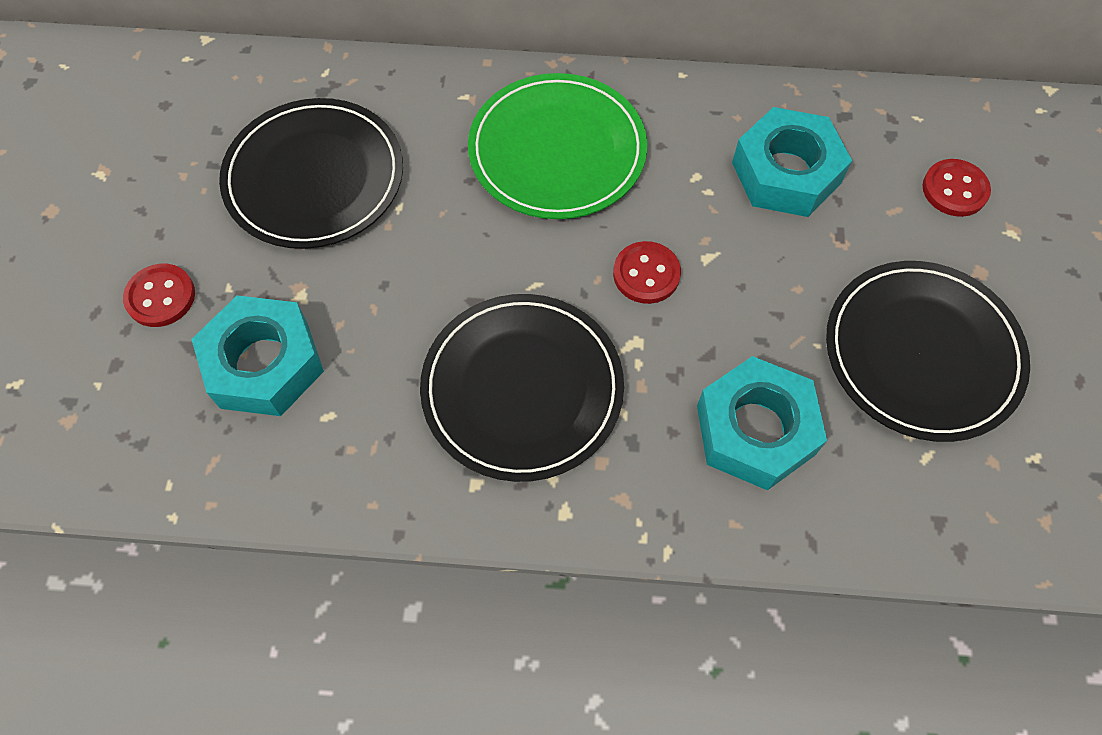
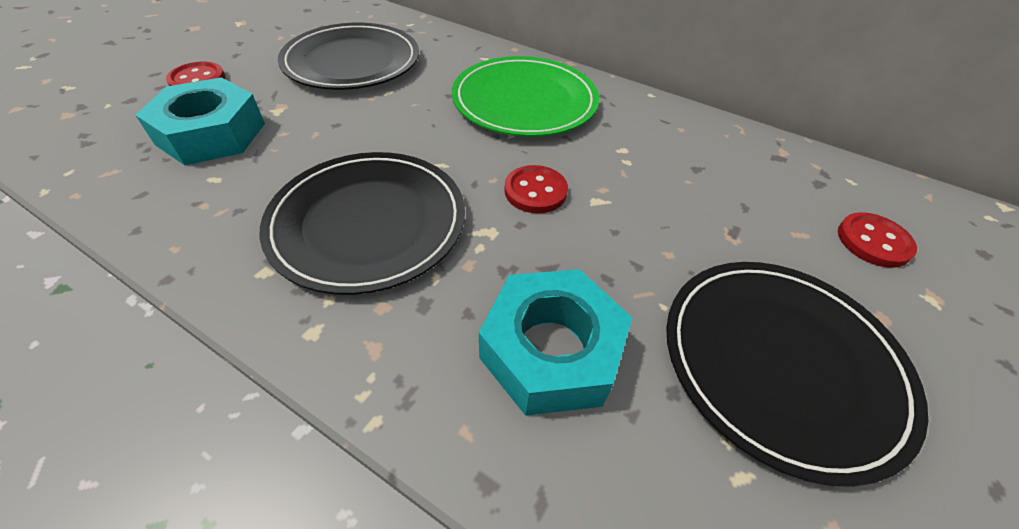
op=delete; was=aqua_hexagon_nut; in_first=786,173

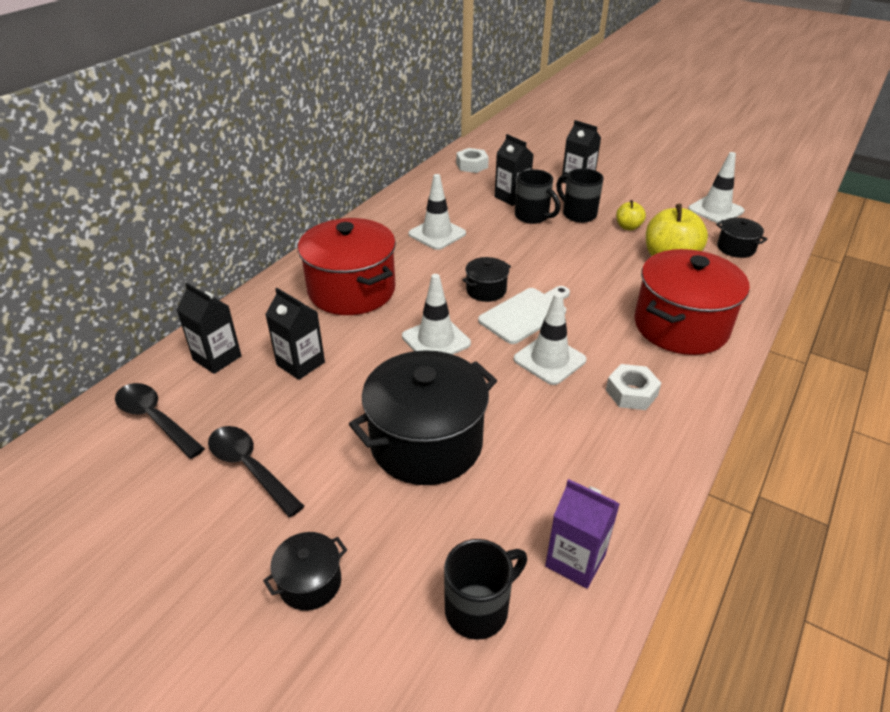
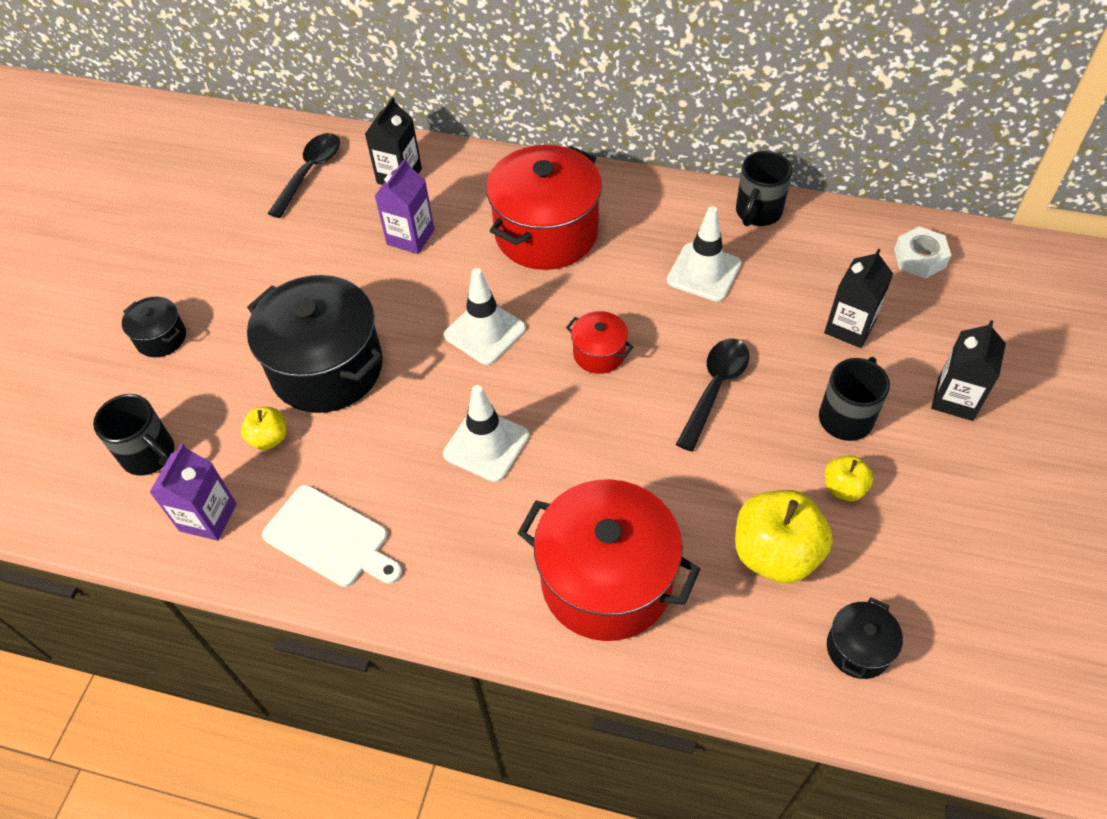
op=move; was=jet-black_spoon; in_first=250,468; in_second=714,389
op=recolor; was=jet-black_juice_carton; now=violet_juice_carton; in_first=300,363; in_second=410,237
op=recolor; was=jet-black_cooking_pot; now=crimson_cooking_pot; in_first=486,290; in_second=599,353
op=move; was=pure_white_bread_board; in_first=525,314; in_second=330,538
op=move; was=jet-black_coffee_mug; in_first=532,216; in_second=757,213
op=delete; was=pure_white_hexagon_nut; in_first=631,393
op=delete; was=pure_white_road_cone; in_first=715,210
op=insert; now=yellow_apple; in_second=269,438

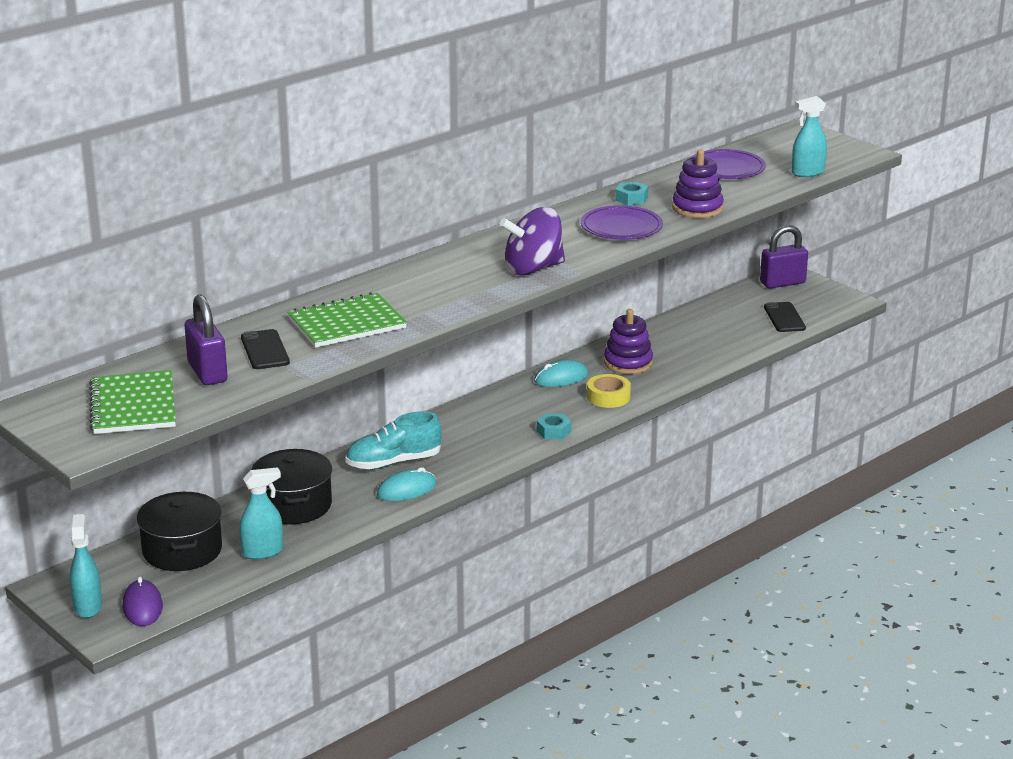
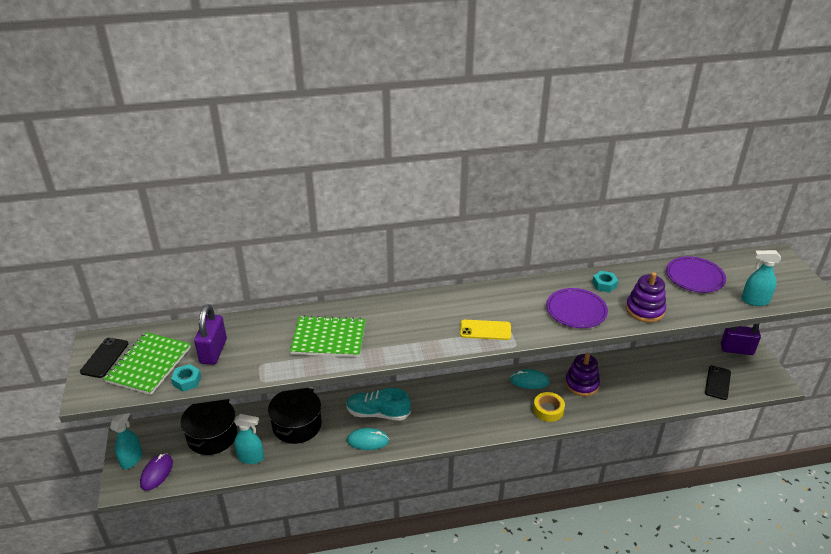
op=move; was=jet-black_smartphone; in_first=265,350; in_second=104,358
op=replace; was=violet_spinning_top; now=yellow_smartphone; in_first=533,269; in_second=485,330
op=move; was=aqua_hexagon_nut; in_first=553,431; in_second=187,381

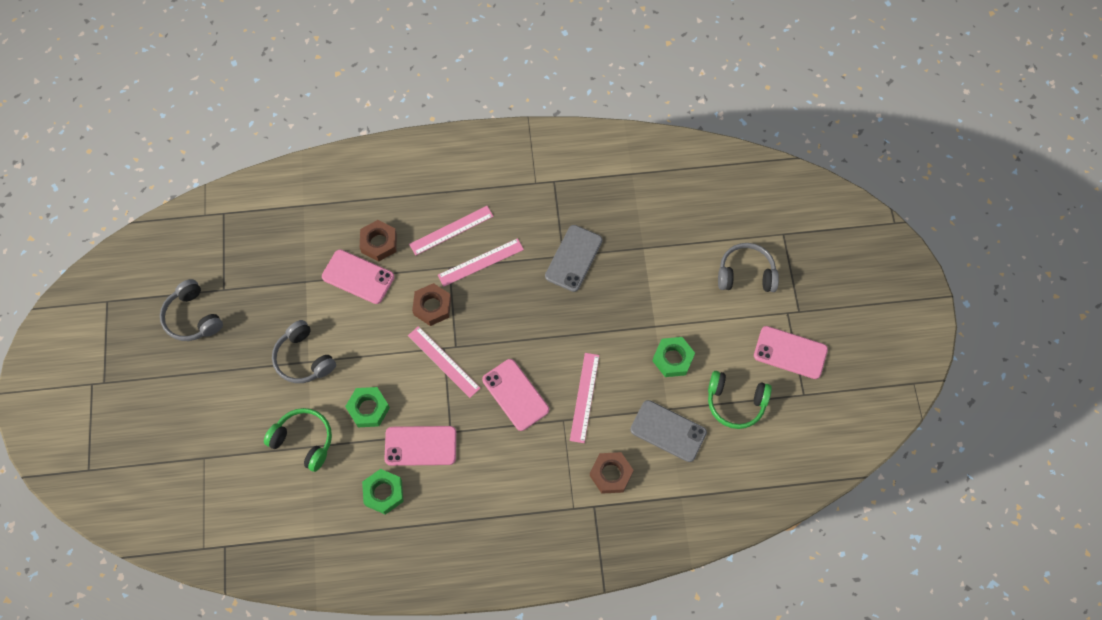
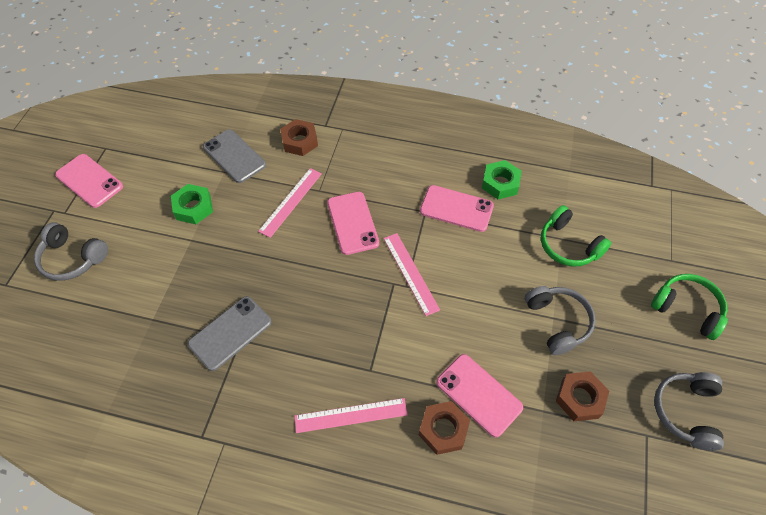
op=rotate; was=gray_headset; in_first=193,317; in_second=686,411; clockwise=-150
op=delete; was=leaf-green_hexagon_nut; in_first=368,409
op=move; was=dark_brown_hexagon_nut; in_first=432,307; in_second=579,398
op=delete; was=rose-pink_ruler; in_first=481,262
op=move; was=leaf-green_headset; in_first=735,402; in_second=687,309

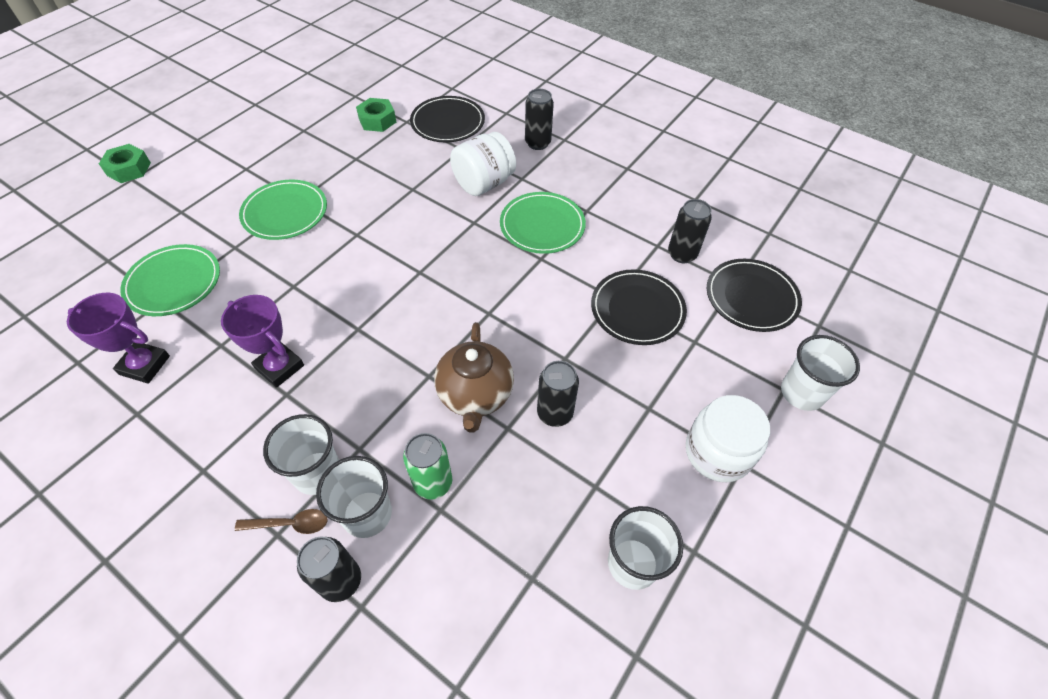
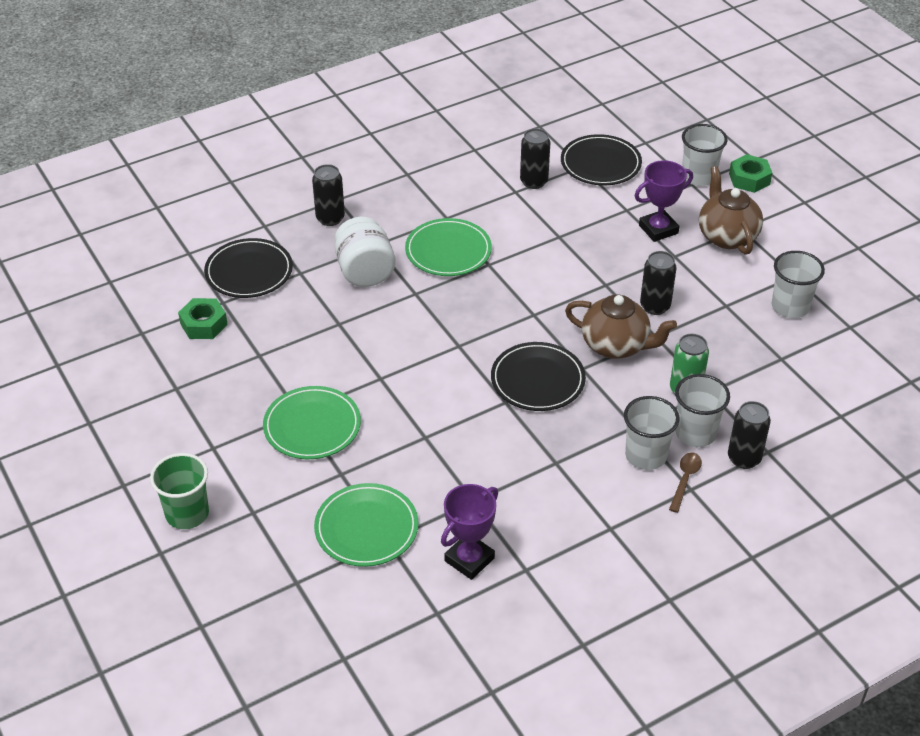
op=move; was=leaf-green_hexagon_nut; in_first=129,169; in_second=749,179
op=move; was=violet_trophy; in_first=279,367; in_second=658,229
op=move; was=jet-black_flat_dish; in_first=637,309; in_second=537,380
op=replace; was=pure_white_preserve_jar; now=dark_brown_china_teapot; in_first=717,452; in_second=726,236
op=insert; now=leaf-green_beaker; in_second=187,514

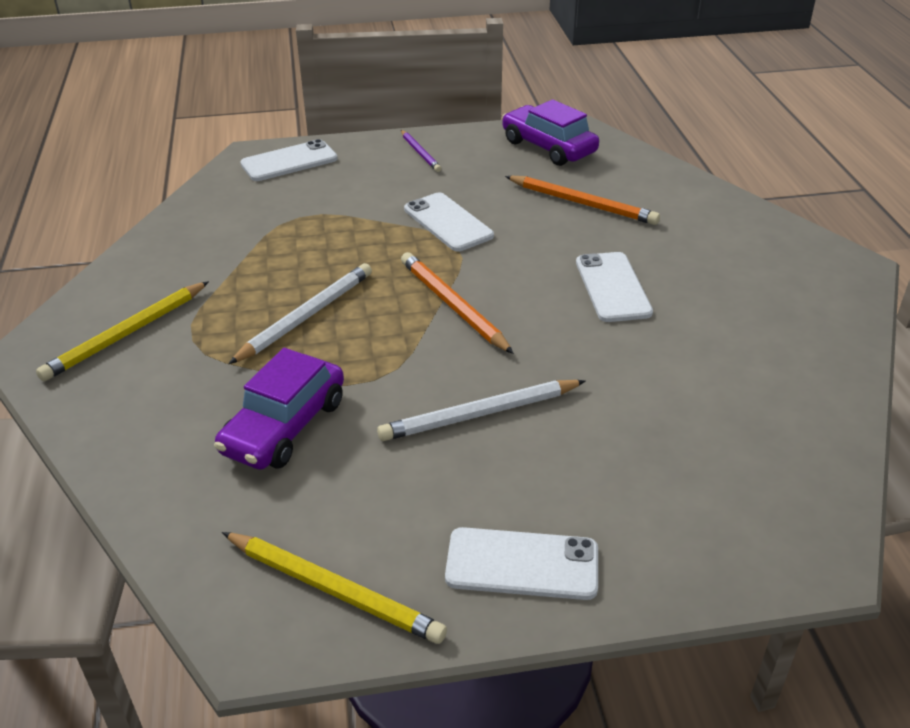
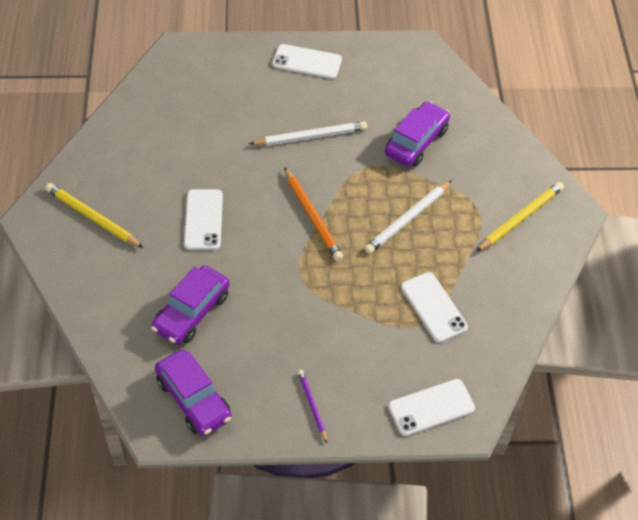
op=move; was=yellow_pencil; in_first=333,590; in_second=92,217
op=move; was=pure_white_smartphone; in_first=448,222; in_second=433,307
op=replace; was=bright_orange_pencil; now=violet_automobile; in_first=582,203; in_second=192,312

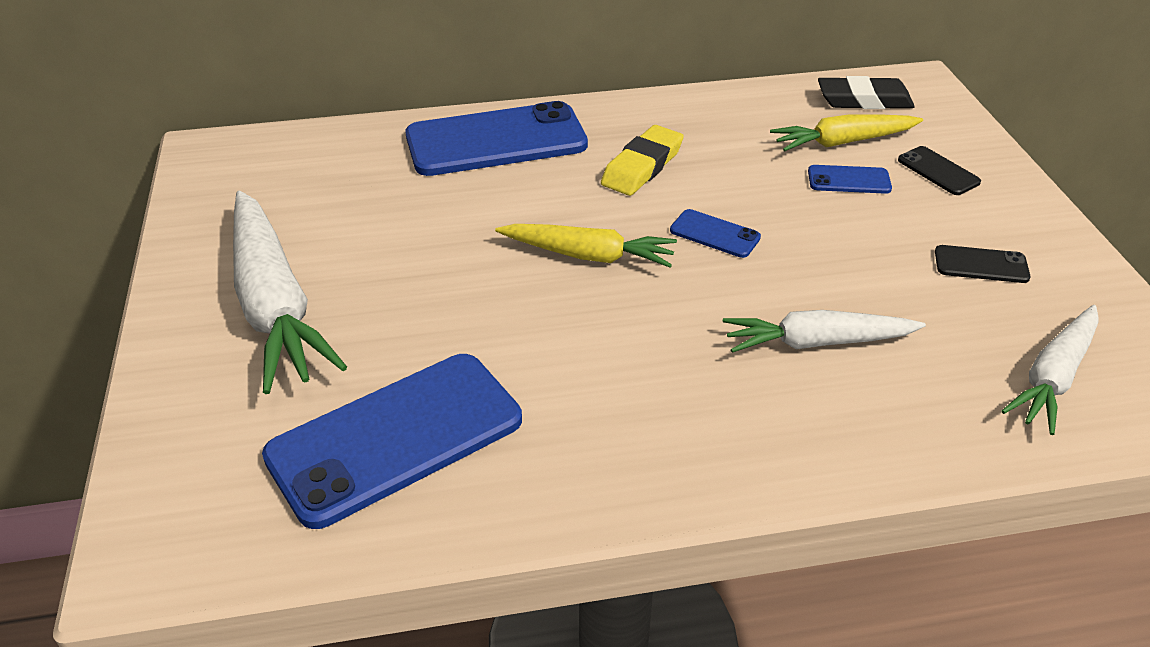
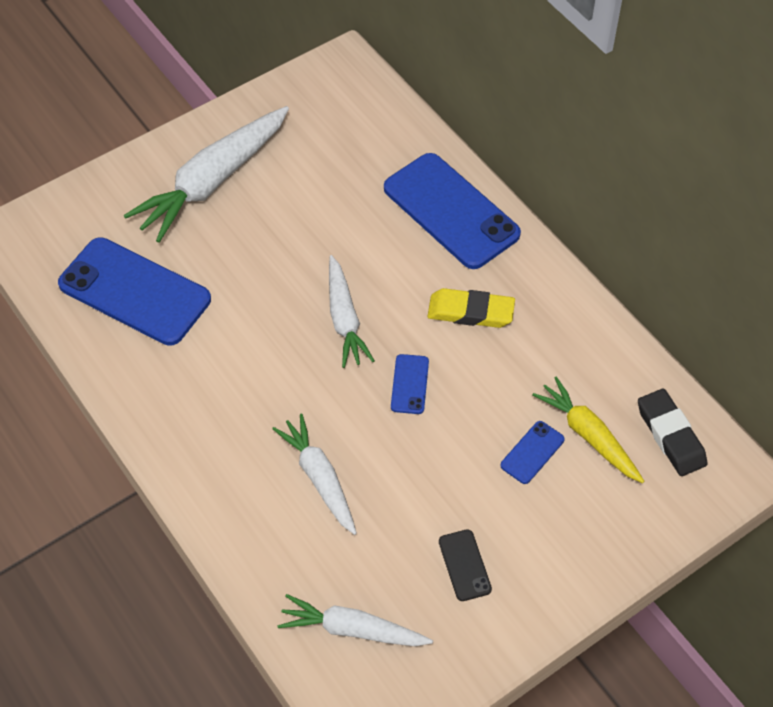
op=recolor; was=yellow_root_vegetable; now=pure_white_root_vegetable; in_first=588,255; in_second=344,319
op=rotate; was=blue_smartphone; in_first=849,180; in_second=532,452; clockwise=60
op=delete; was=jet-black_smartphone; in_first=938,171

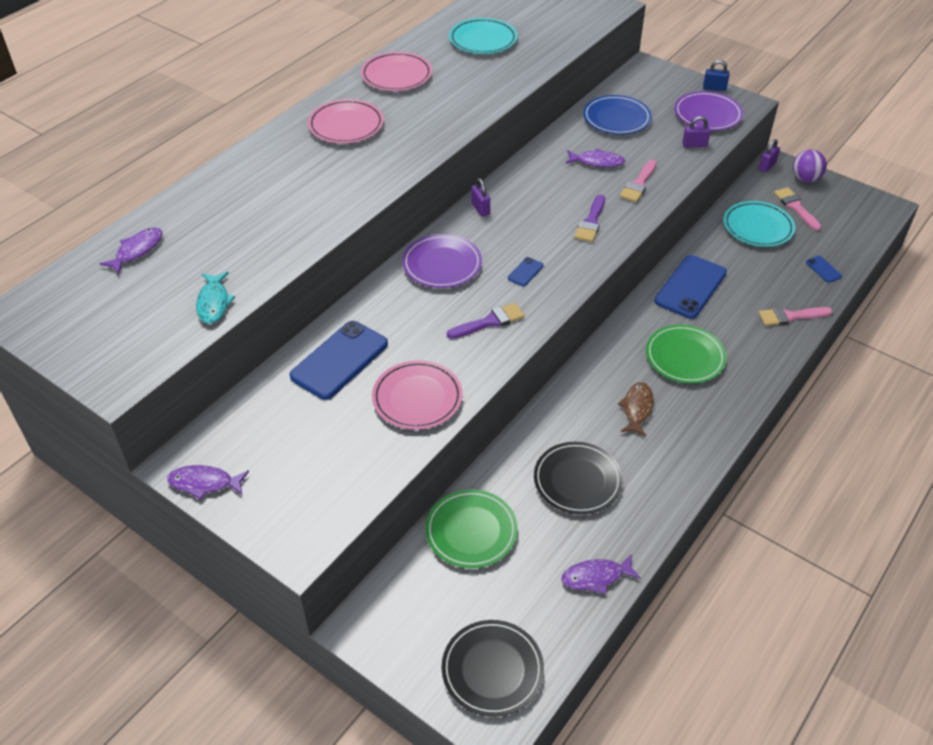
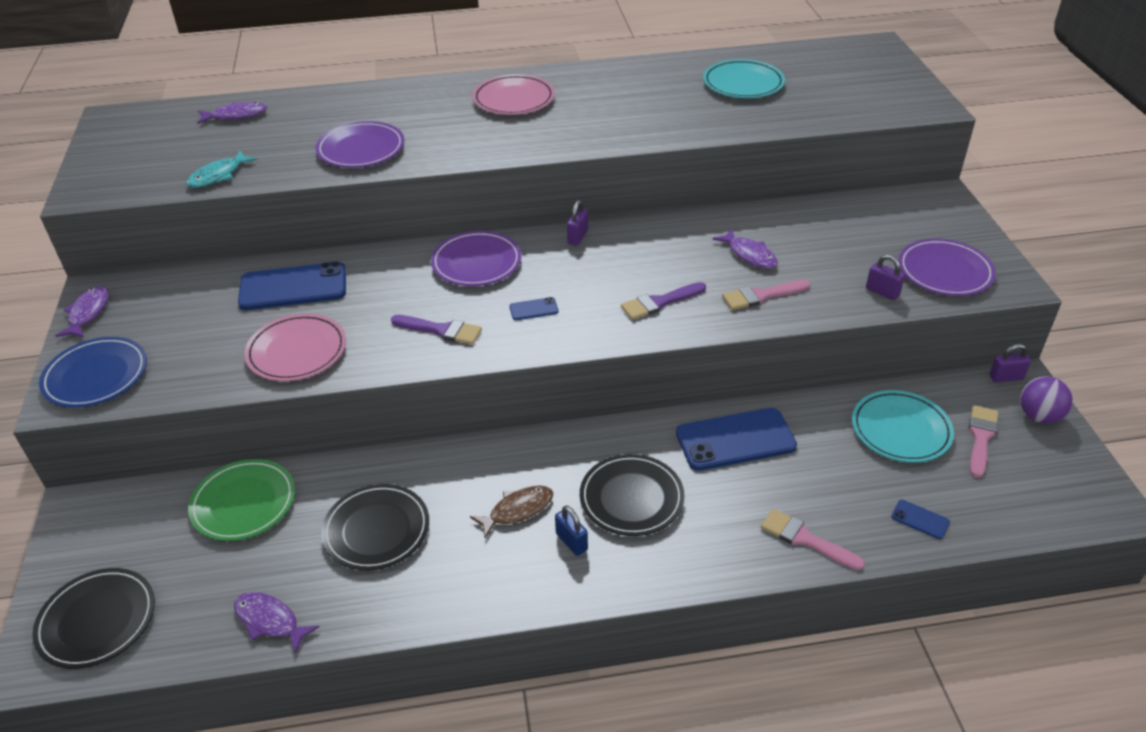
op=rotate; was=violet_fish; in_first=204,483; in_second=88,313; clockwise=45
op=delete; was=rose-pink_flat_dish; in_first=396,75
op=move; was=blue_flat_dish; in_first=616,118; in_second=96,376
op=recolor; was=leaf-green_flat_dish; now=jet-black_flat_dish; in_first=684,357; in_second=631,498
op=move; was=blue_lock; in_first=714,88; in_second=571,542
op=rotate; was=blue_smartphone; in_first=823,269; in_second=920,519; clockwise=-75
op=insert; now=violet_flat_dish; in_second=361,149

